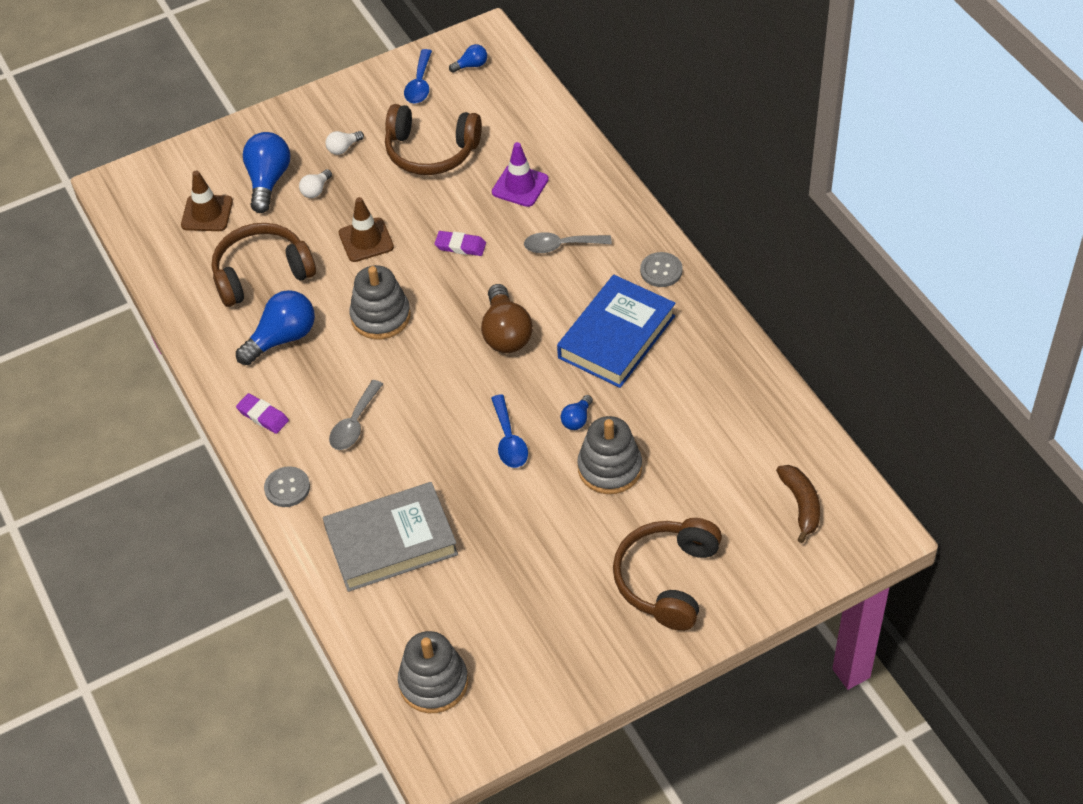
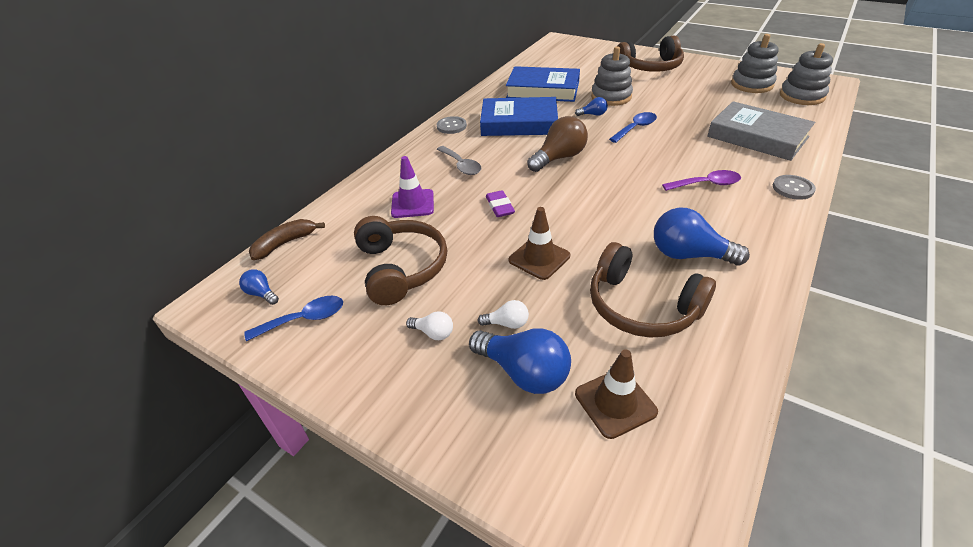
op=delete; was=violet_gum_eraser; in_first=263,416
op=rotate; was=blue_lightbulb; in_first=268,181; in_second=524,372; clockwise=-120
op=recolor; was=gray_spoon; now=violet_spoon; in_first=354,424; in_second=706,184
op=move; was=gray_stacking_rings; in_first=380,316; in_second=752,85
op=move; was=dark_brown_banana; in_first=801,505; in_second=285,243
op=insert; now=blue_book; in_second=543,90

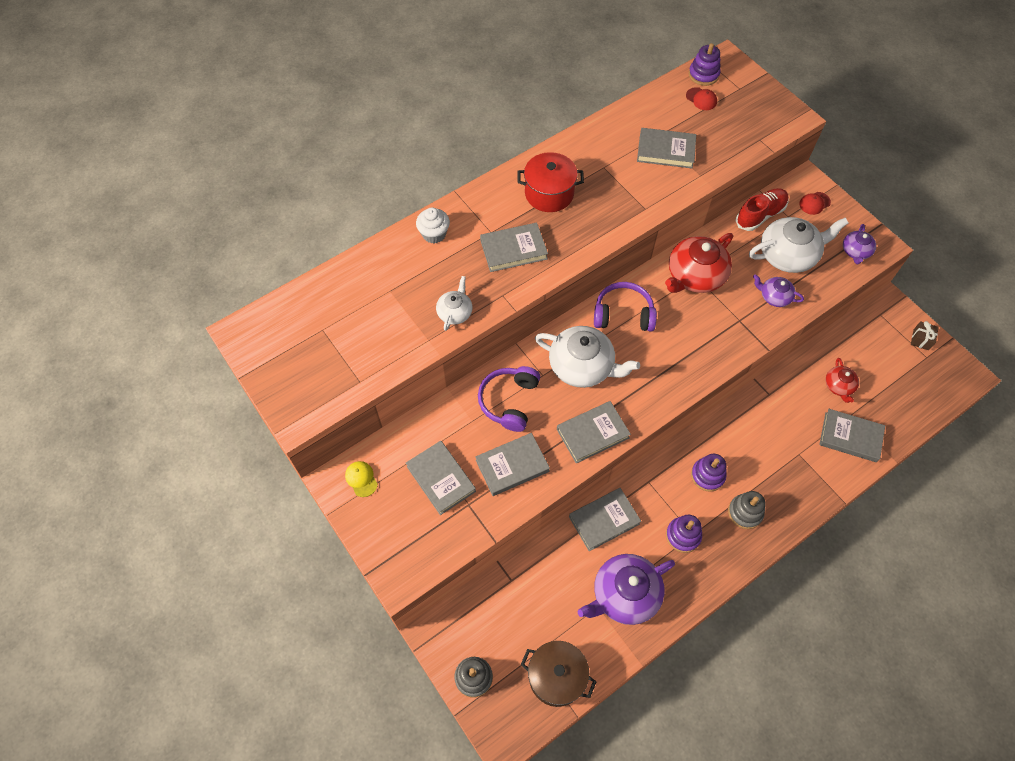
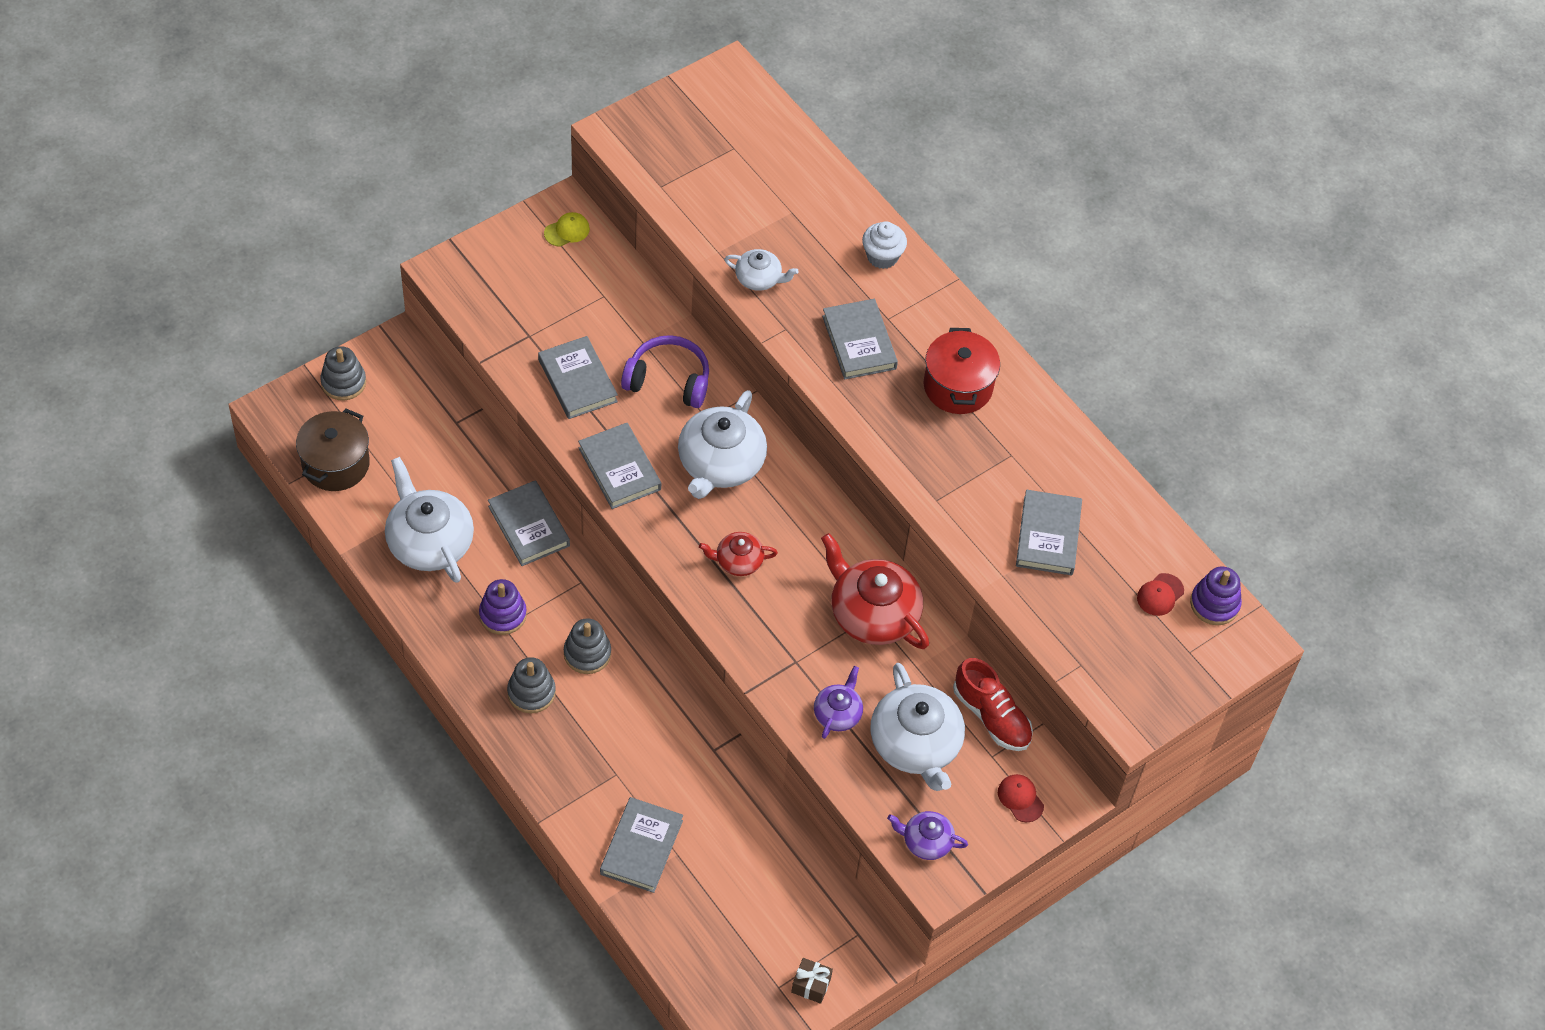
op=delete; was=gray_book; in_first=441,479
op=recolor; was=violet_china_teapot; now=pure_white_china_teapot; in_first=624,594; in_second=429,542
op=delete; was=violet_headset; in_first=623,314
op=recolor; was=violet_stacking_rings; now=gray_stacking_rings; in_first=707,475; in_second=587,653
op=move; was=crimson_china_teapot; in_first=839,386; in_second=738,561

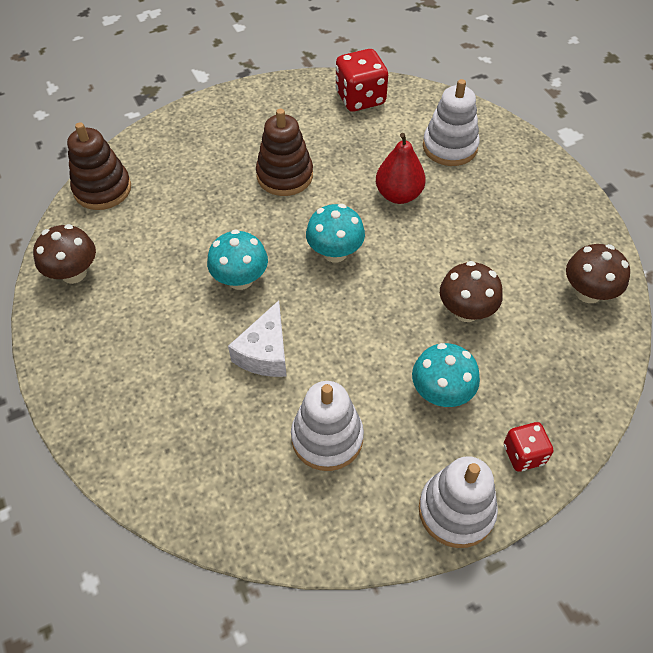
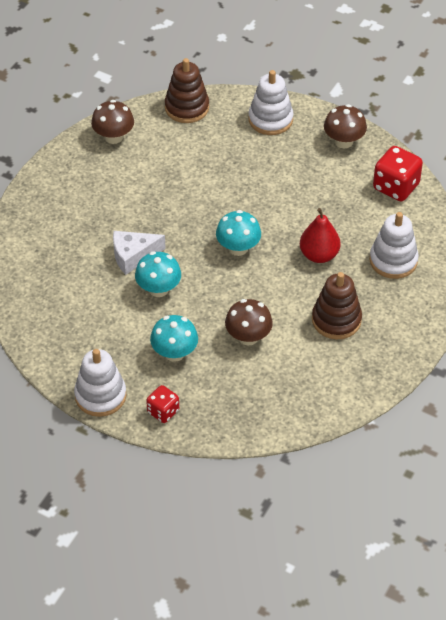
op=move; was=aqua_toadstool; in_first=240,279; in_second=158,289
op=move; was=dark_brown_stacking_rings; in_first=285,175; in_second=336,320
op=move; was=pure_white_stacking_rings; in_first=327,438; in_second=270,119
op=move; was=dark_brown_toadstool; in_first=588,292; in_second=344,141

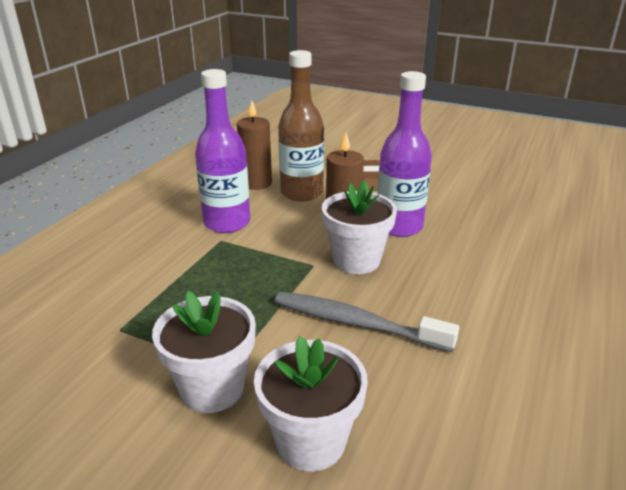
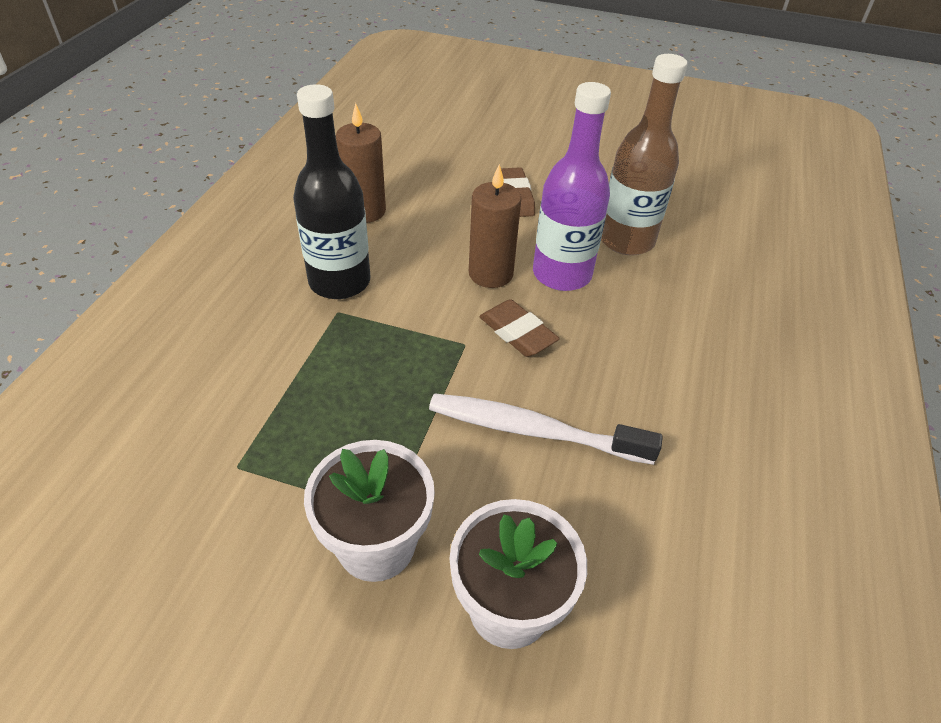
op=recolor; was=violet_drink_bottle; now=jet-black_drink_bottle; in_first=227,223; in_second=339,282
op=recolor; was=gray_dental_brush; now=pure_white_dental_brush; in_first=356,323; in_second=533,431
op=move; was=dark_brown_drink_bottle; in_first=301,193; in_second=626,240
op=replace; was=pure_white_potted_plant; now=dark_brown_gum_eraser; in_first=356,260; in_second=517,332

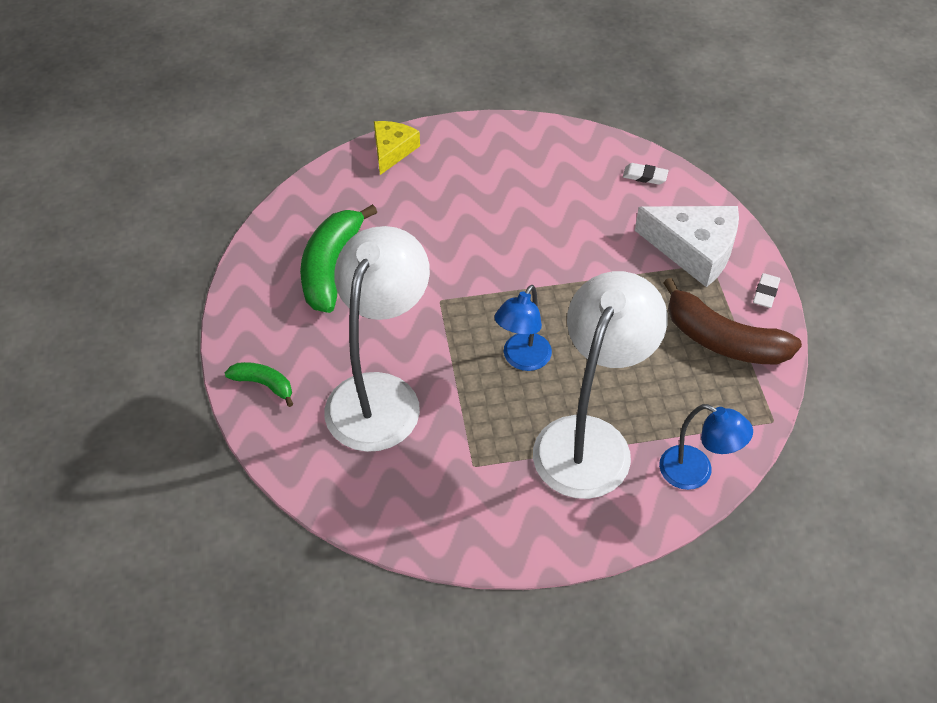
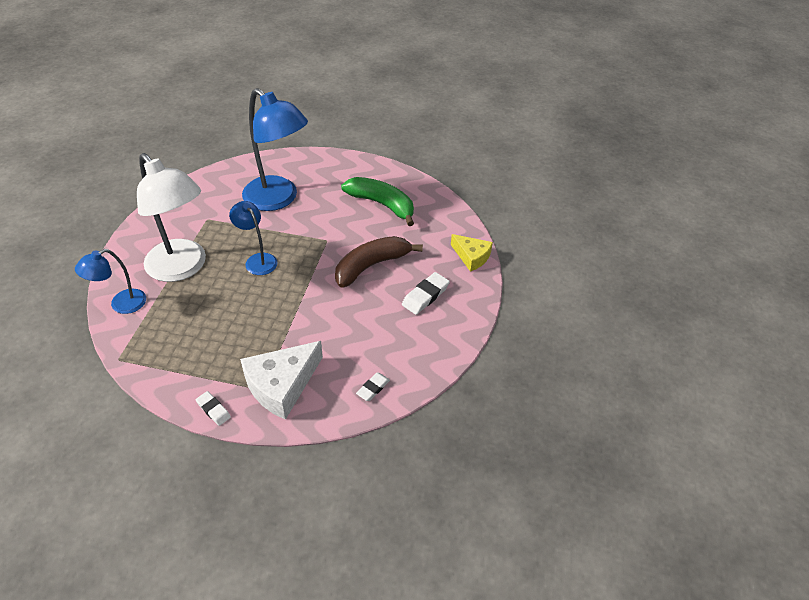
op=delete; was=leaf-green_banana; in_first=263,384
op=recolor; was=pure_white_desk_lamp; now=blue_desk_lamp; in_first=380,395; in_second=278,199
op=move; was=dark_brown_banana; in_first=723,340; in_second=371,266
op=insert; now=pure_white_gum_eraser; in_second=425,296

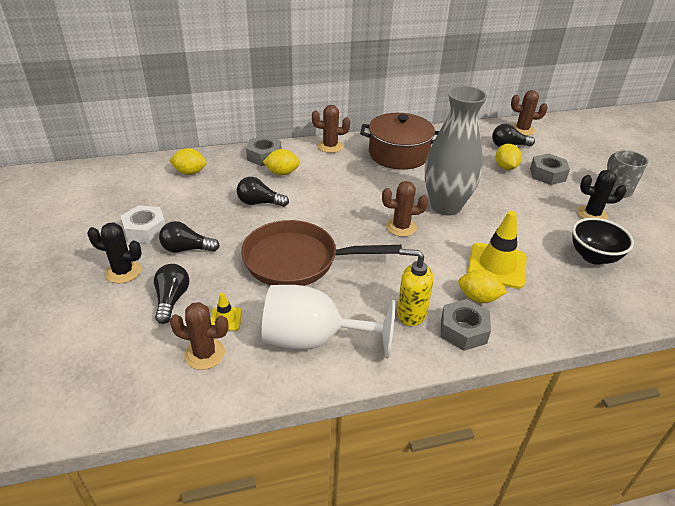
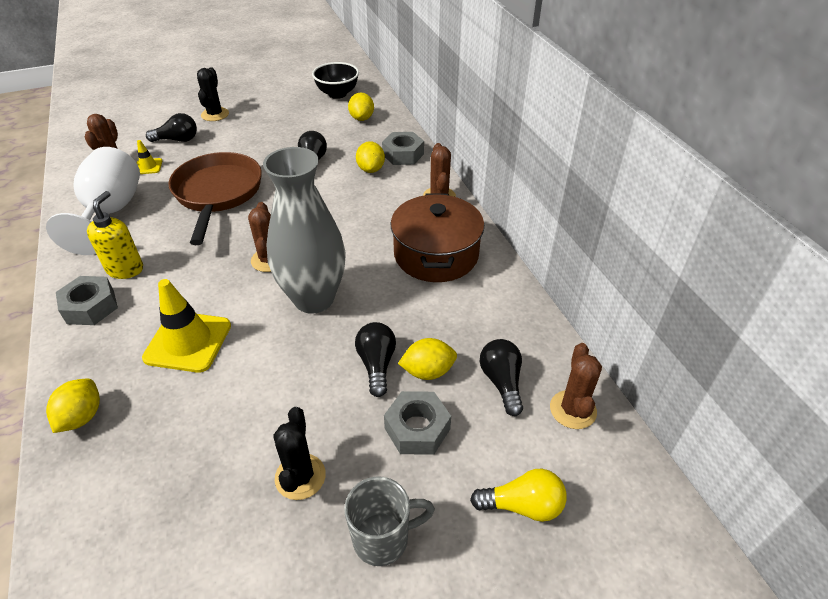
op=delete; was=pure_white_hexagon_nut; in_first=145,230
op=move; was=jet-black_lightbulb; in_first=186,249; in_second=376,364
op=move; was=yellow_toy_lemon; in_first=478,298; in_second=82,417
op=move; was=jet-black_serving_bowl; in_first=593,257; in_second=337,94
op=insert; now=yellow_lightbulb; in_second=522,505

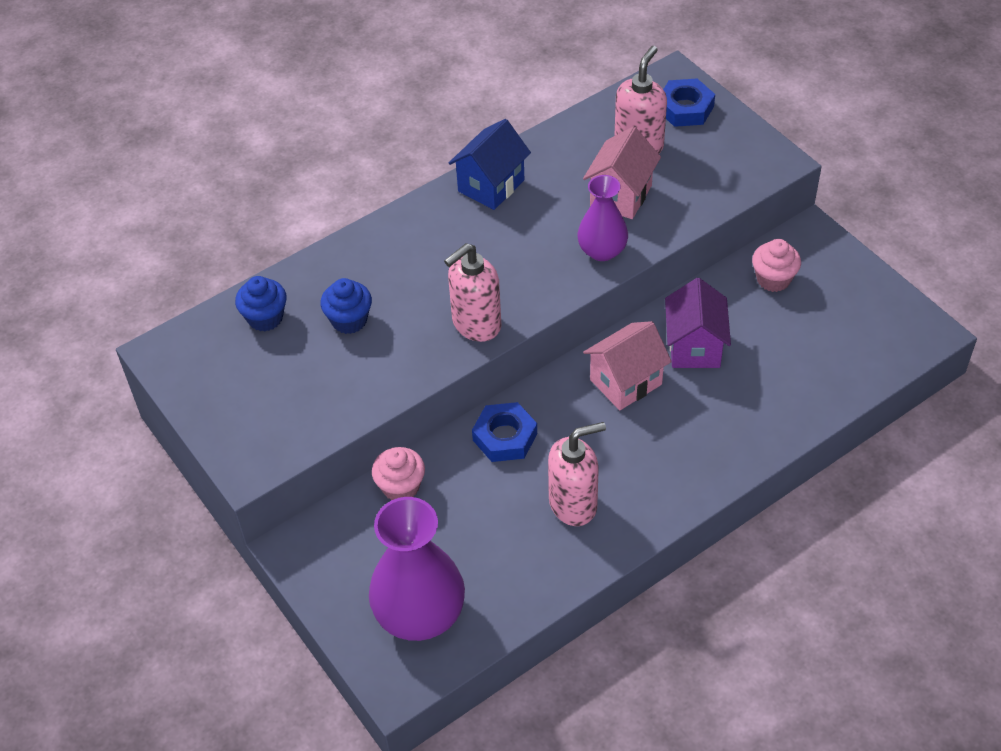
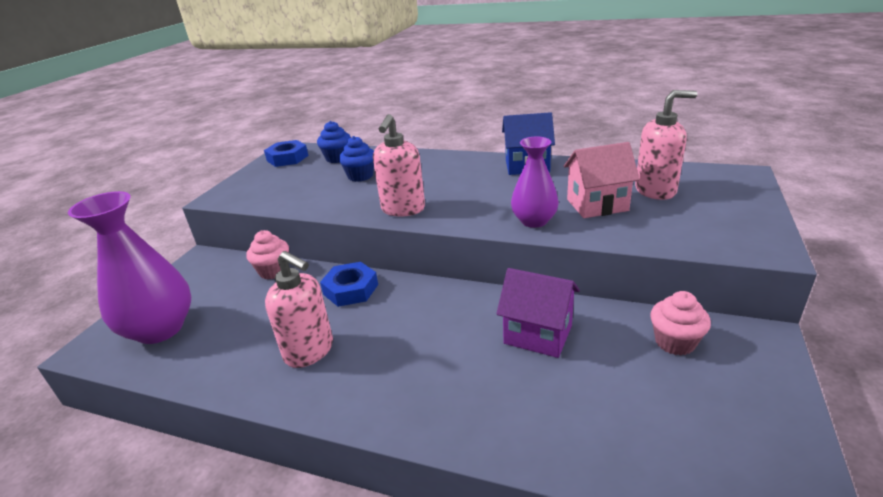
op=rotate; was=rose-pink_soap_dispenser; in_first=476,324; in_second=403,209; clockwise=-90
op=delete; was=rose-pink_cottage; in_first=626,382
op=move; was=blue_hexagon_nut; in_first=685,108; in_second=287,158
op=rotate; was=violet_cottage; in_first=694,347; in_second=538,334; clockwise=60

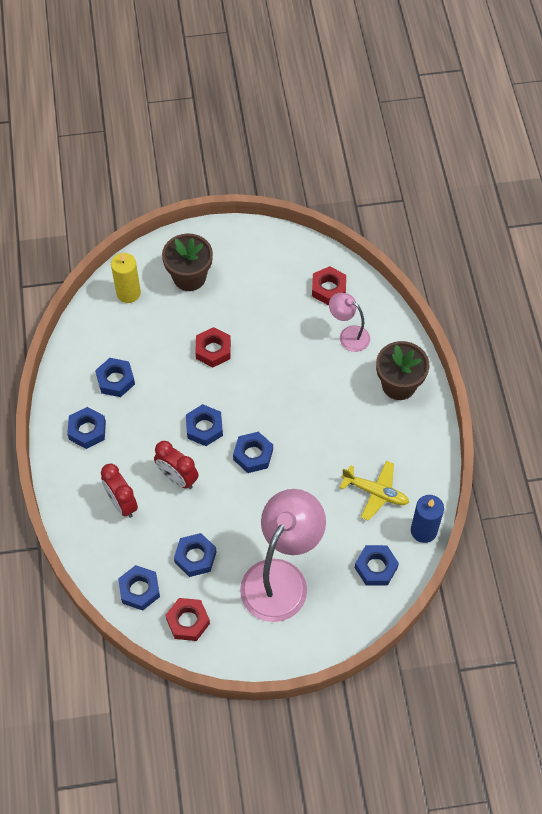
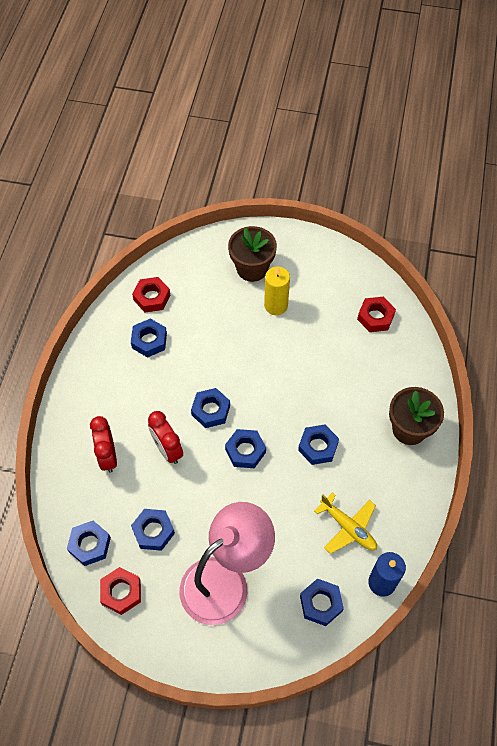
op=move; was=blue_hexagon_nut; in_first=87,430; in_second=318,447
op=move; was=yellow_pillar_candle; in_first=128,293; in_second=276,305
op=move; was=crimson_hexagon_nut; in_first=213,350; in_second=152,297
op=delete; was=rose-pink_desk_lamp; in_first=348,335

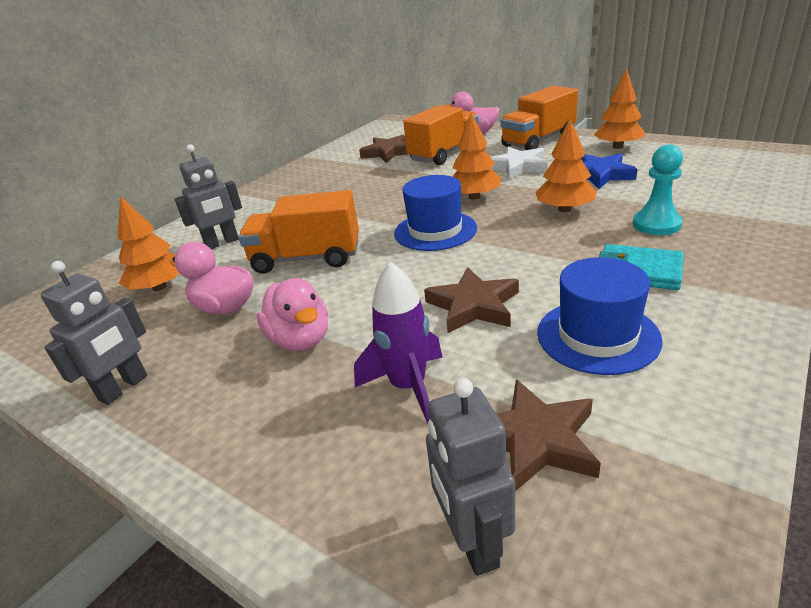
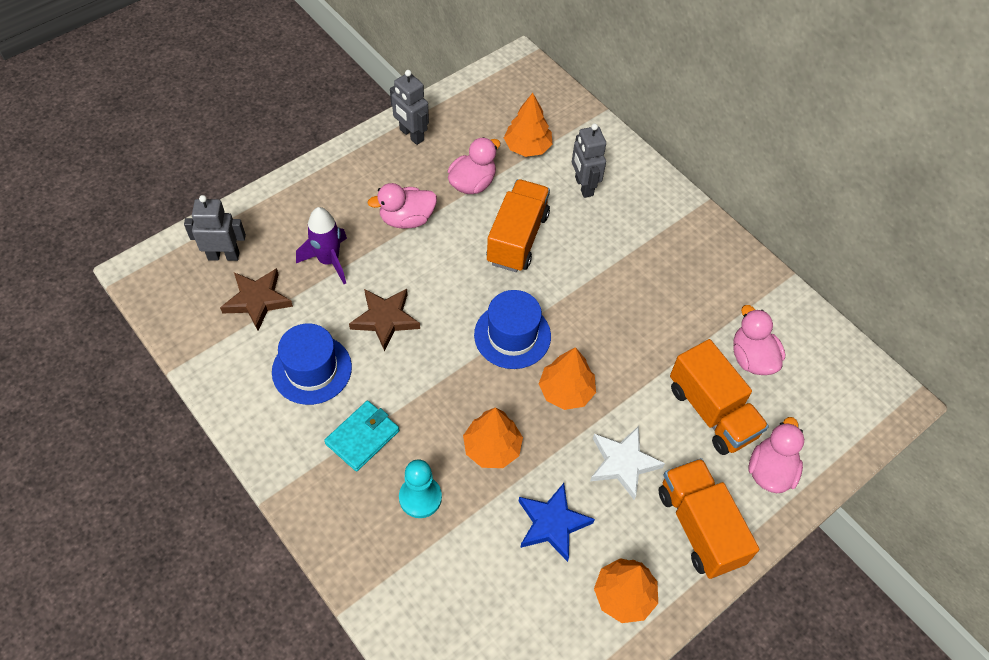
op=replace; was=dark_brown_star_shape; now=rose-pink_rubber_duck; in_first=388,153; in_second=752,358

